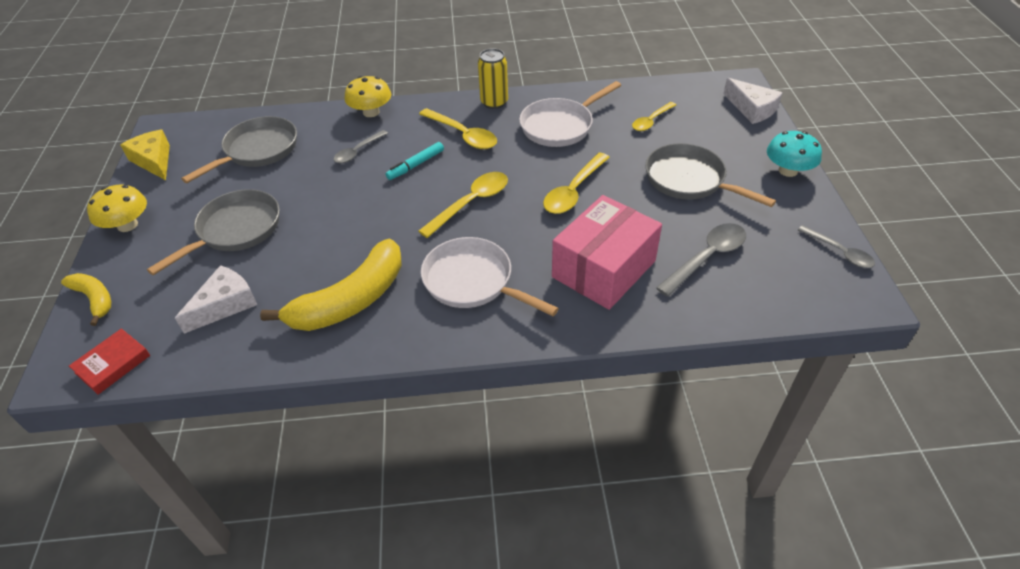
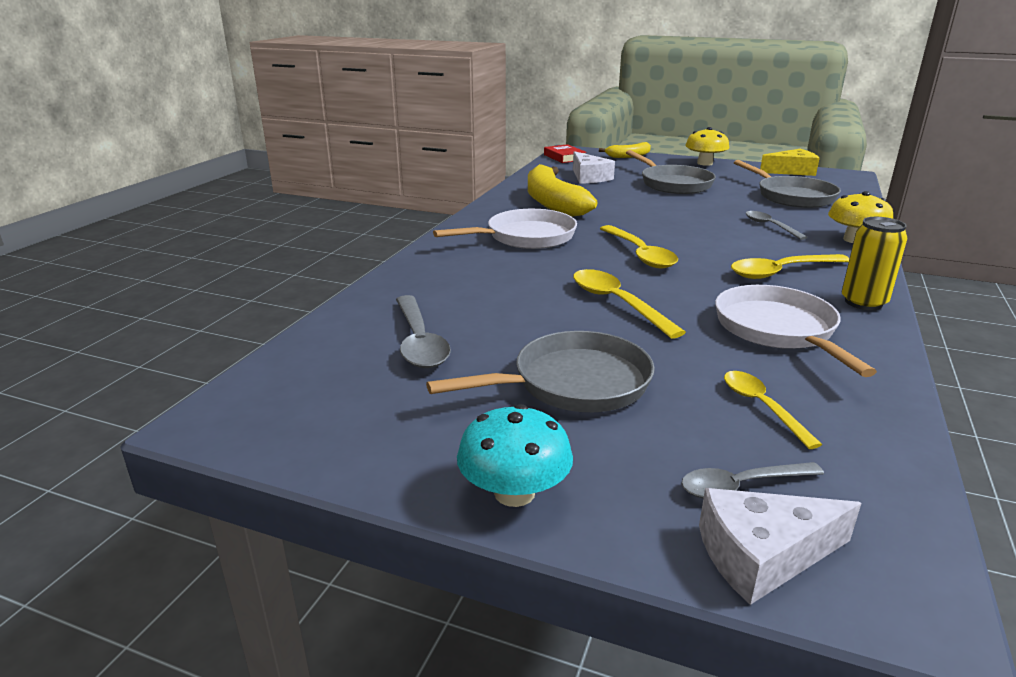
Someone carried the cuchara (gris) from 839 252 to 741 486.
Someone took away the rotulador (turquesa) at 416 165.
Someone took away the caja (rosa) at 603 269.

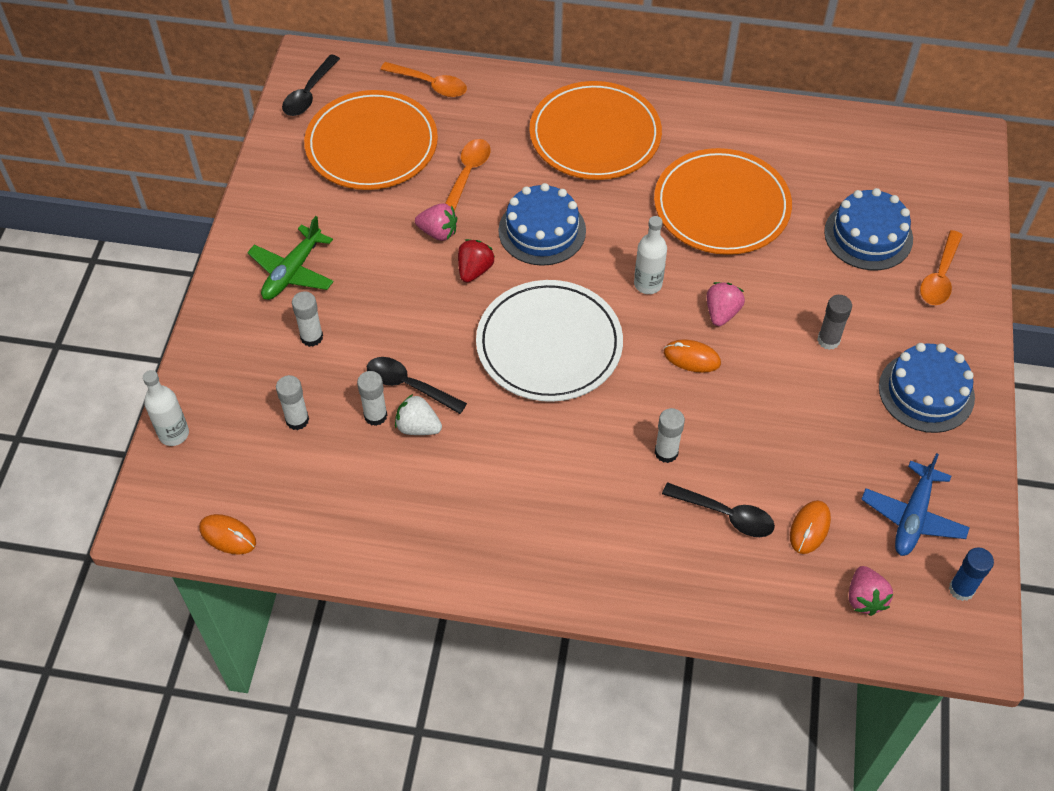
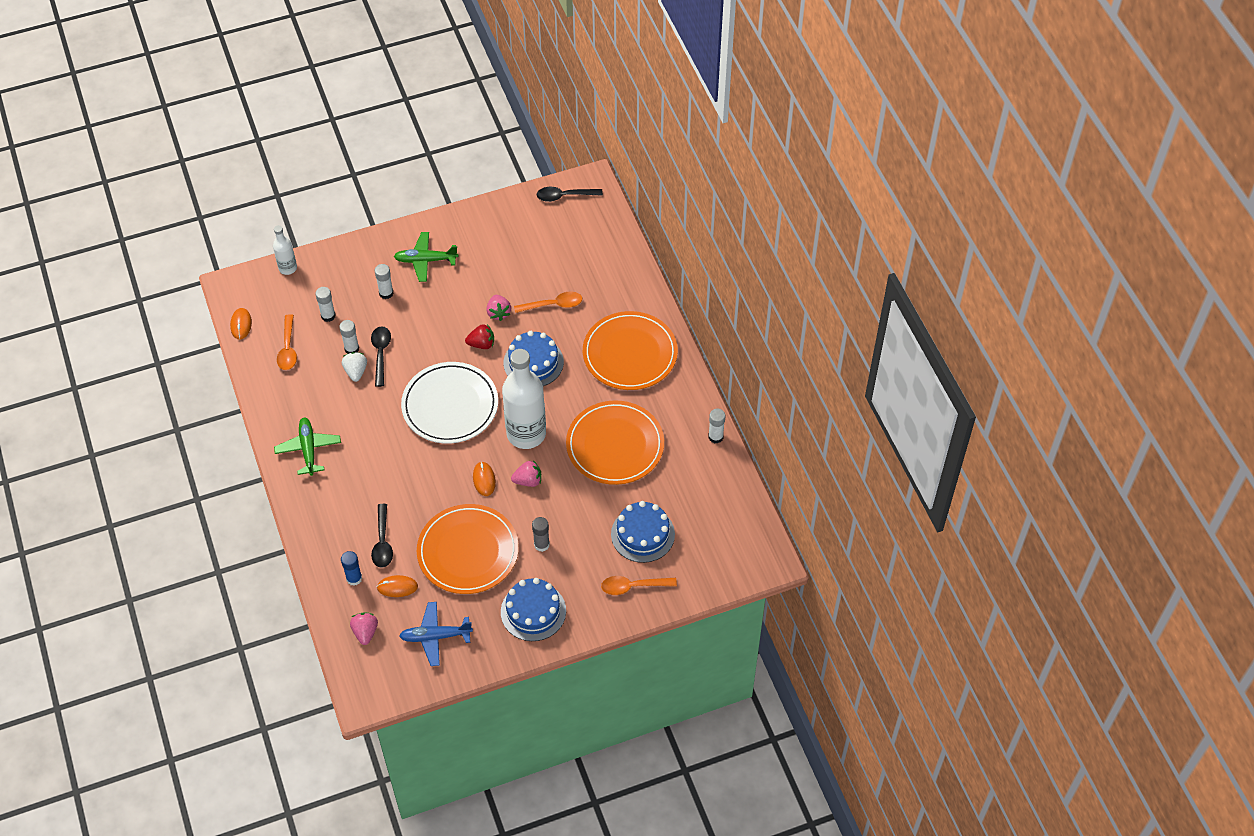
Someone put down the avión (verde) at 308 449.
Someone carried the cuchara (naranja) from 430 84 to 288 349.
Someone carried the barra de pegamento (azul) from 961 589 to 354 578.
Someone rotated the fresa (rosa) at 864 598 by 120 degrees clockwise.
Someone carried the plato (naranja) from 372 144 to 468 551.
Someone scaled the botella (blanco) at 648 284 by 2.03.
Someone carried the barra de pegamento (blanco) from 666 452 to 715 437.

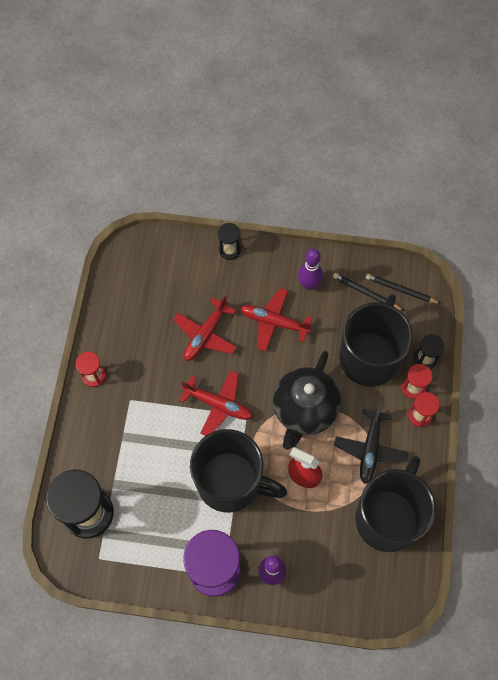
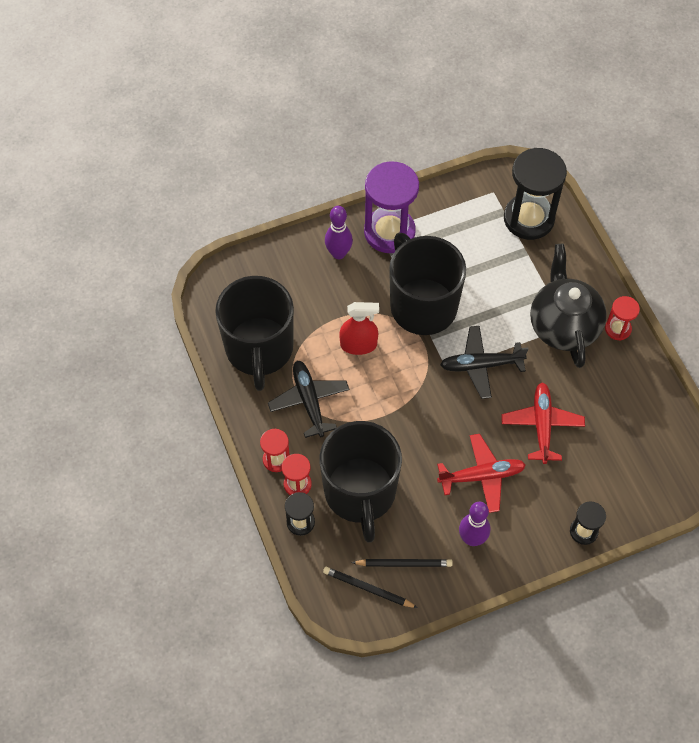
Someone rotated the lápiz (negro) at 400 290 by 150 degrees counterclockwise.
Someone rotated the taza (negro) at 231 482 by 75 degrees clockwise.
Someone repainted the avión (rojo) at 218 405, which became the avión (negro) at 480 365.
Someone carried the tetera (negro) from 304 410 to 563 326.

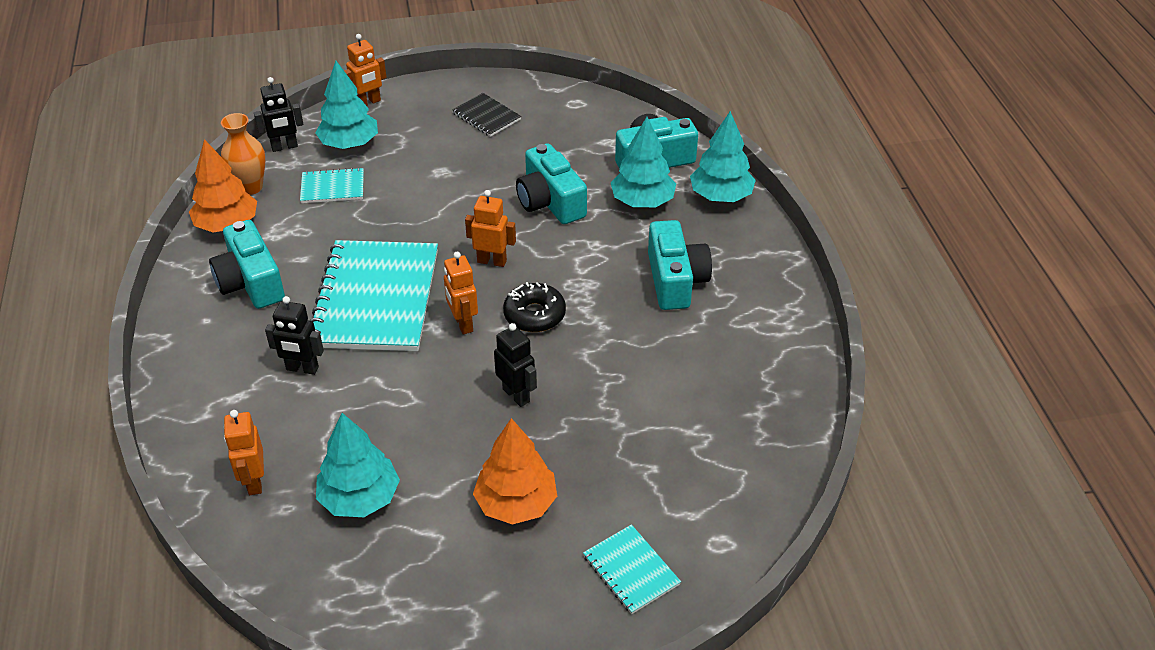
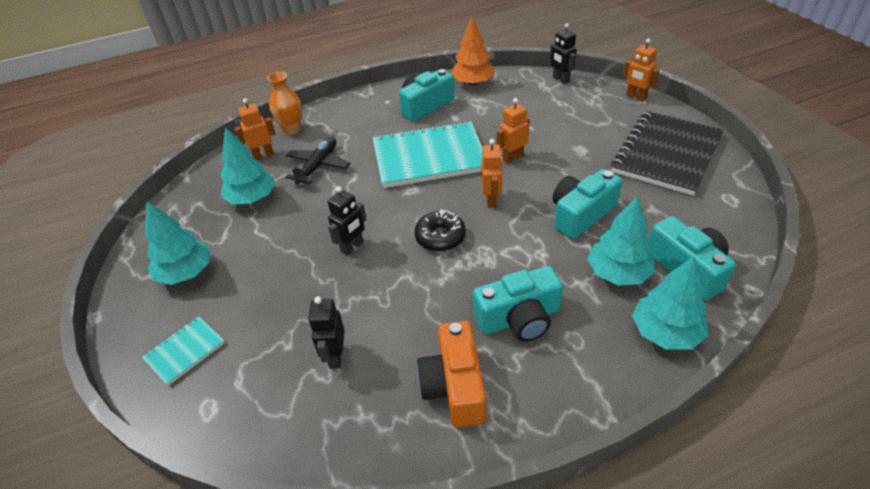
Someone carried the árbol (turquesa) from 349 144 to 186 273.
Someone carried the florero (naranja) from 250 187 to 292 129.
Someone put down the avión (negro) at 318 166.
Someone carried the robot (negro) from 302 369 to 335 356.
Someone put down the cámara (naranja) at 454 386.
Someone carried the robot (naranja) from 463 323 to 512 158.
Someone scaled the cuaderno (negro) at 486 116 by 2.16.
Someone took away the cuaderno (turquesa) at 332 187.
Someone took away the árbol (naranja) at 516 503.

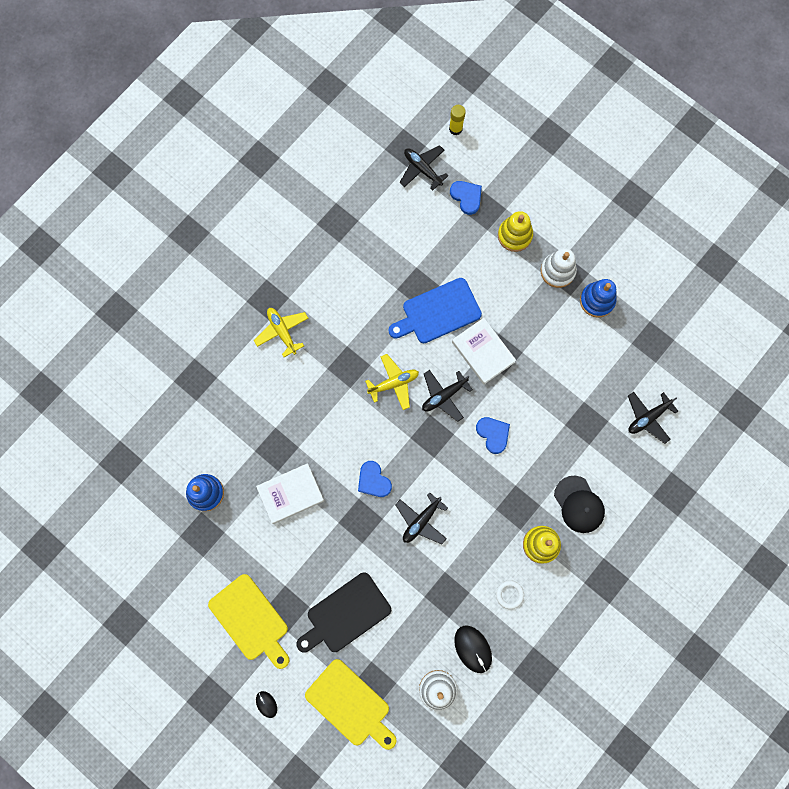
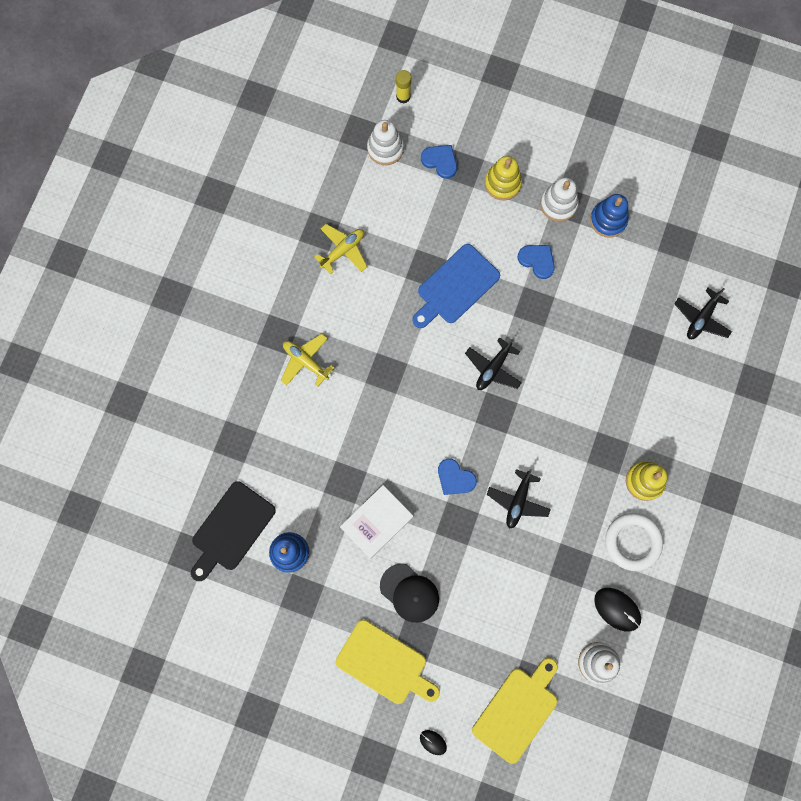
Someone carried the tabla de cortar (negro) from 345 614 to 231 529.
Someone carried the avión (amarillo) from 393 383 to 343 250.
Someone swapped the avión (negro) at 422 169 for the juguete apilable (blanco) at 385 148.
Someone carried the gorra (negro) from 579 504 to 409 593.
Someone rotated the tabla de cortar (amarillo) at 350 705 by 75 degrees counterclockwise.
Someone carried the corazón (azul) from 493 434 to 537 260.
Someone scaled the anillo (blanco) at 509 594 by 1.93.
Someone took away the libro (blanco) at 483 352.

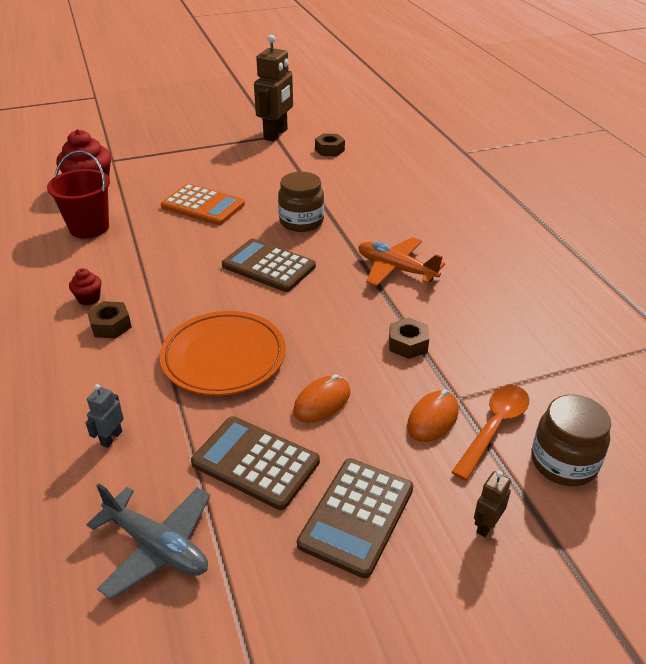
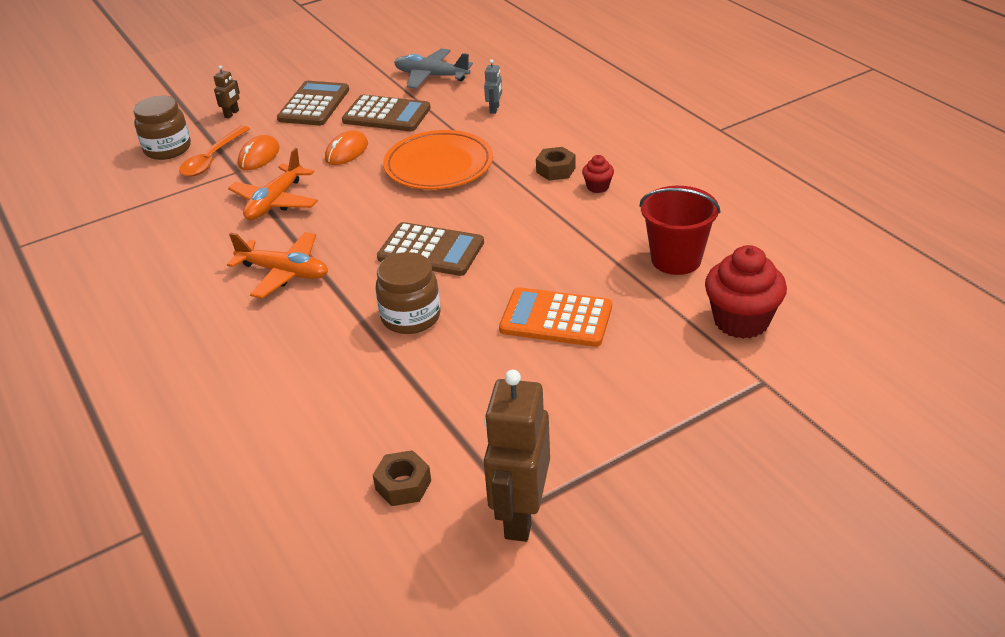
Someone swapped the tuerca (marrón) at 408 344 for the avión (naranja) at 275 202.

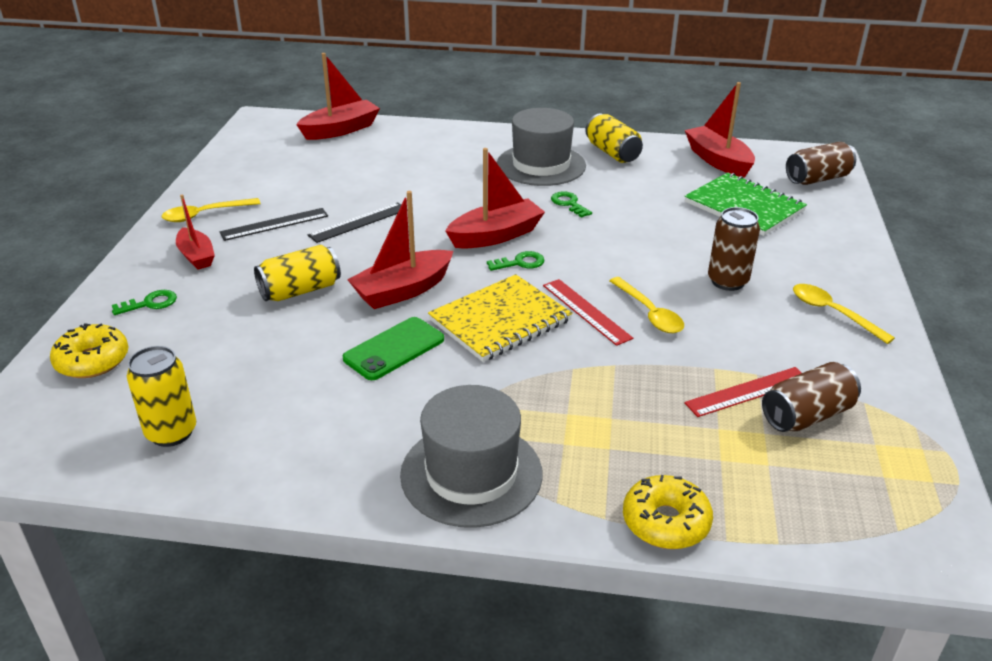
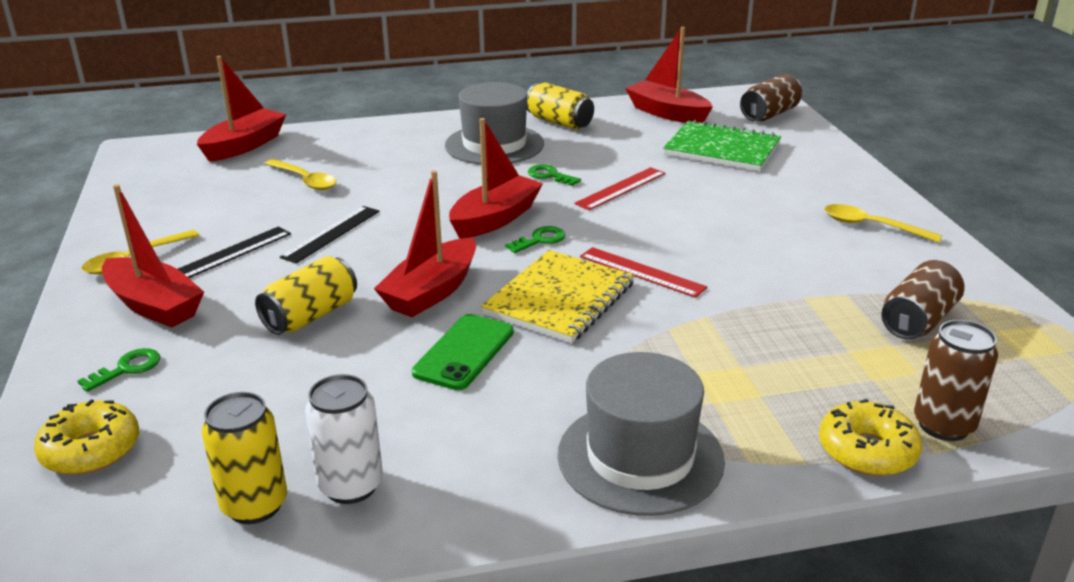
Someone scaled the barco (rojo) at 196 256 by 1.56.
Someone carried the cuchara (amarillo) from 649 313 to 305 180.
Someone put down the lata (blanco) at 351 486.
Someone carried the regla (rojo) from 747 391 to 621 188.
Someone carried the lata (marrón) from 727 281 to 943 425.

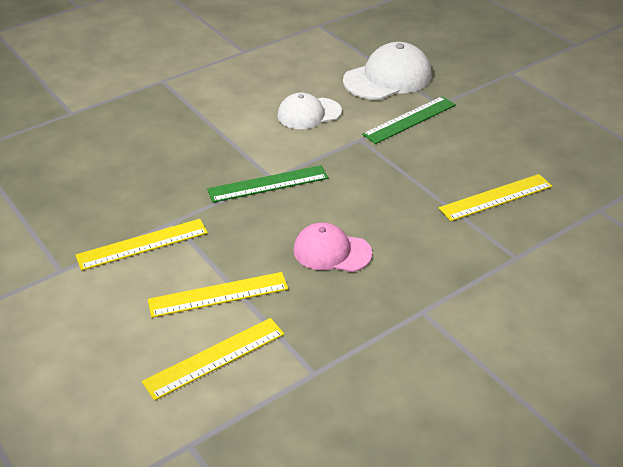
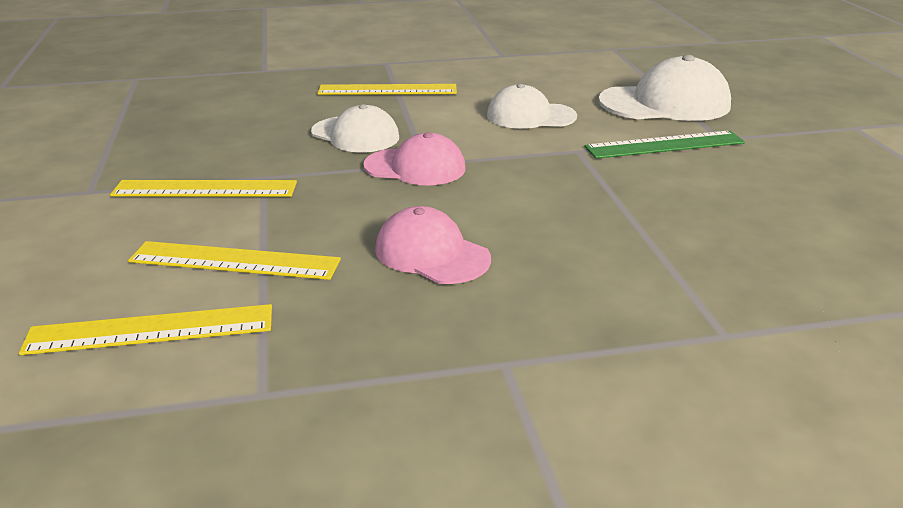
Someone put down the gorra (blanco) at 355 135.
Someone carried the regla (amarillo) from 496 197 to 387 90.
Someone swapped the regla (verde) at 268 184 for the gorra (rosa) at 415 167.

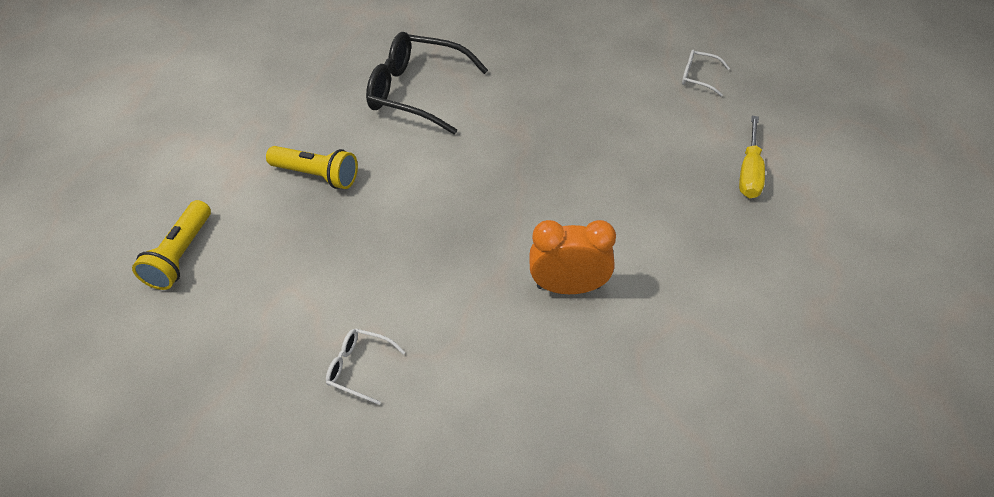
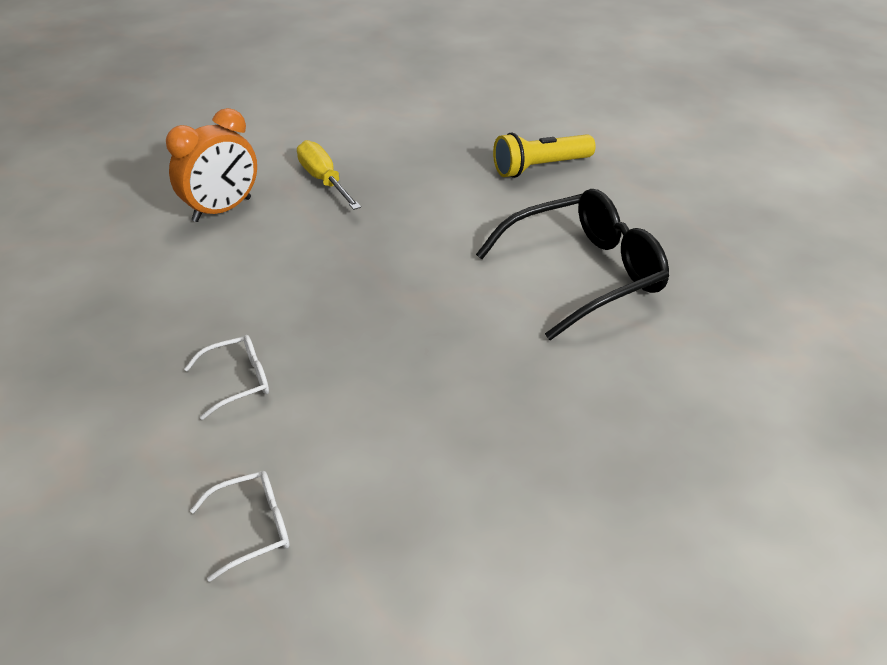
Someone carried the gafas (blanco) from 359 368 to 238 381.
Someone carried the destornillador (amarillo) from 749 172 to 324 180.
Someone took away the lámpara de mano (amarillo) at 181 255.

